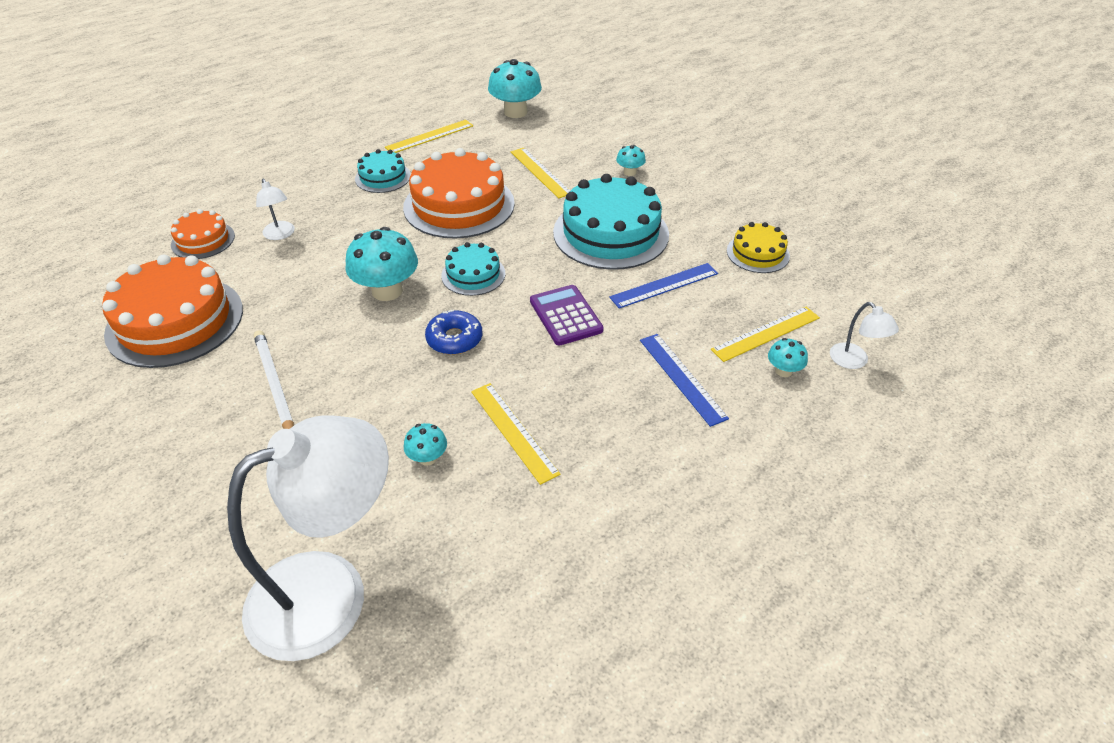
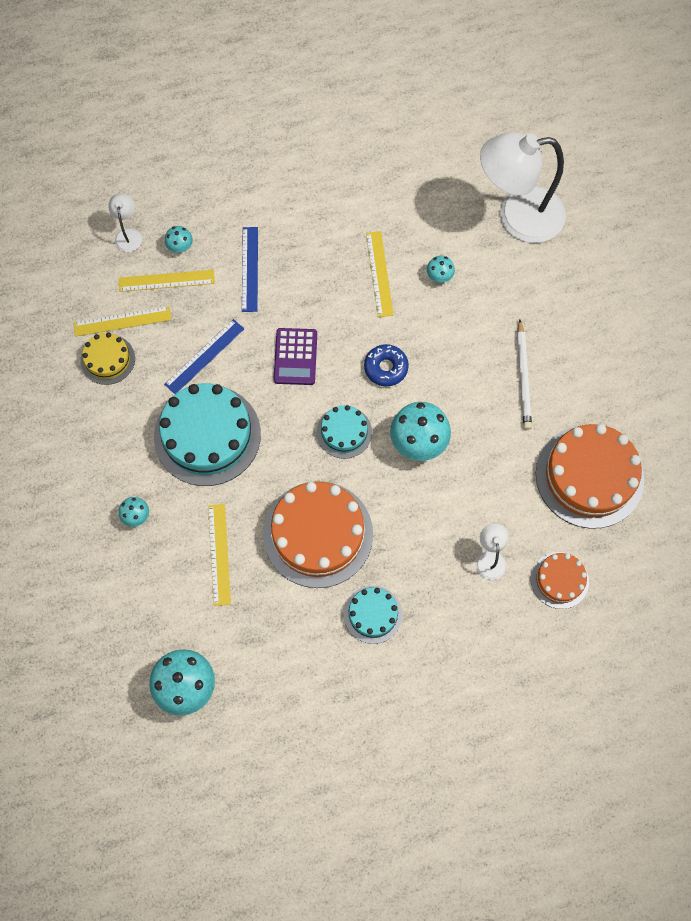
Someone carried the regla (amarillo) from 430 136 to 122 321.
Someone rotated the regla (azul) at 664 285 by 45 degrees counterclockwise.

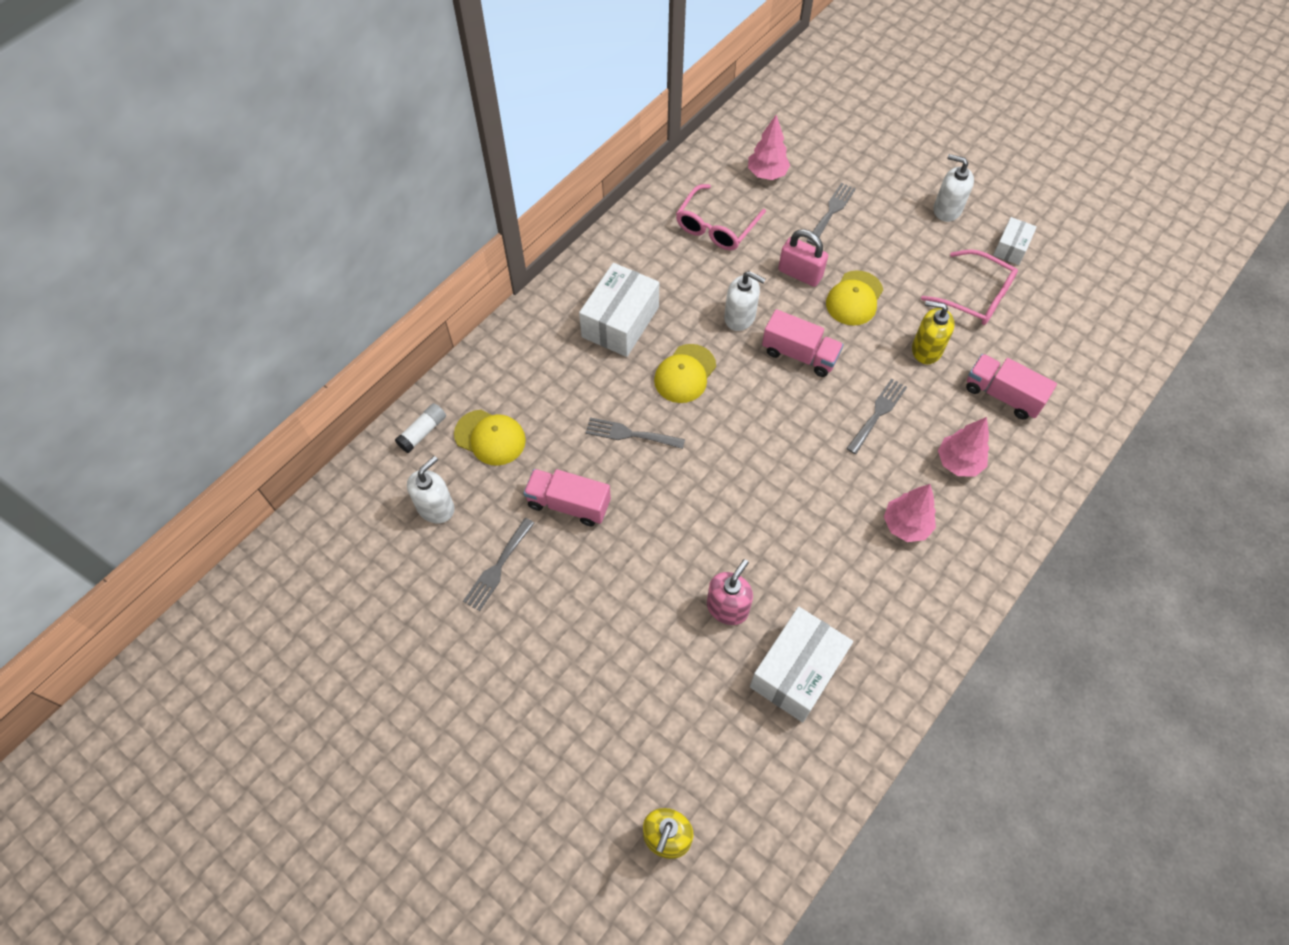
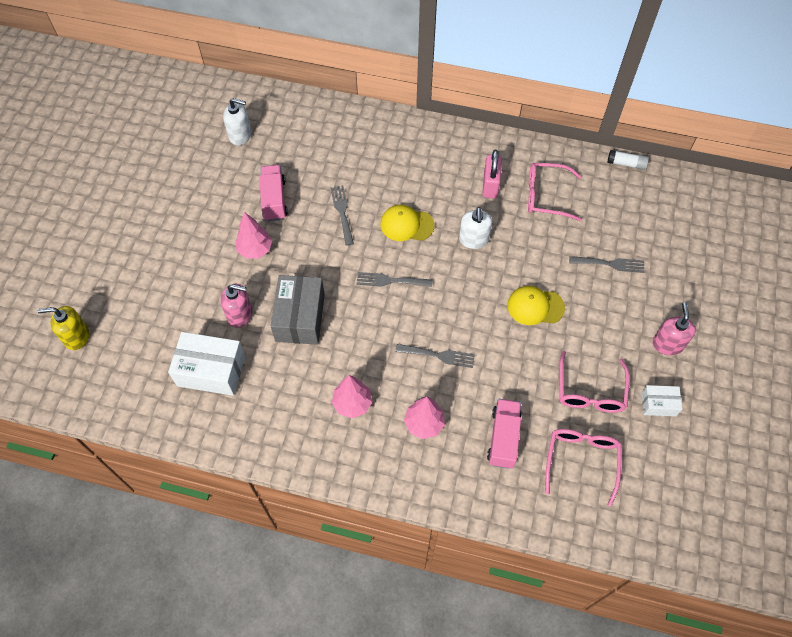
Someone carried the árbol (rosa) from 767 174 to 255 250.
Someone put down the caja (gris) at 300 317.
Someone carried the tenedor (gris) from 498 567 to 390 281.
Someone carried the candado (rosa) from 800 273 to 490 185.
Someone put down the gafas (rosa) at 581 461.
Someone carried the barra de pegamento (blanco) from 423 432 to 626 164.
Someone repainted the dispensador de jabón (blanco) at 947 209, which became the dispensador de jabón (rosa) at 667 344.
Someone took away the gorra (amarillo) at 490 437.
Someone took away the caja (blanco) at 620 322.
Someone took away the camión (rosa) at 799 354.
Someone took away the dispensador de jabón (amarillo) at 926 349.

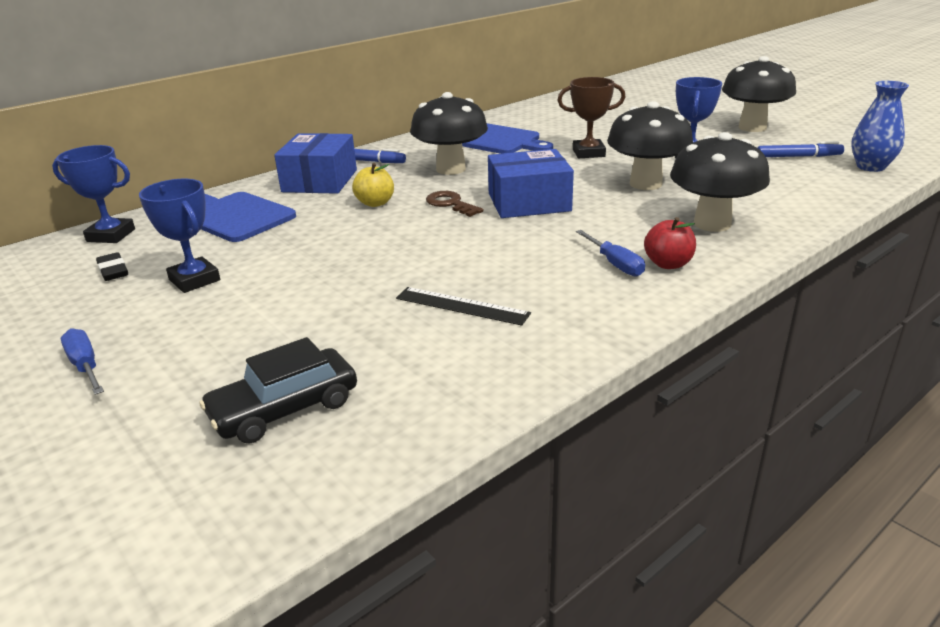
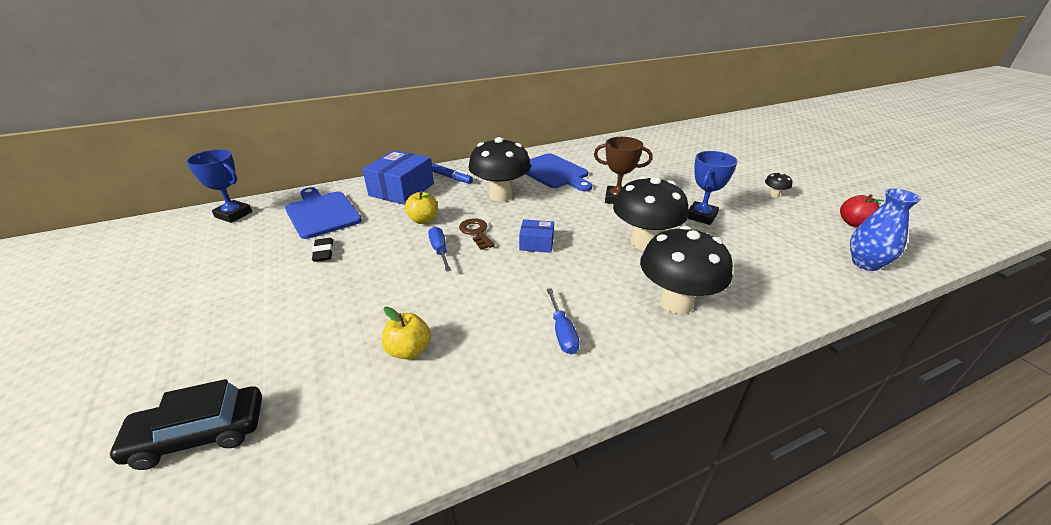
Someone carried the goma de borrar (negro) from 113 271 to 323 252.
Someone swapped the regla (negro) at 462 306 for the manzana (amarillo) at 409 350.
Someone carried the destornillador (azul) from 85 366 to 440 251.
Someone scaled the caja (azul) at 529 202 by 0.53.
Someone scaled the seta (negro) at 752 127 by 0.41.
Someone carried the manzana (rojo) from 668 264 to 854 223.
Someone took away the trofeo (azul) at 194 280.
Someone took away the rotulador (azul) at 798 156.

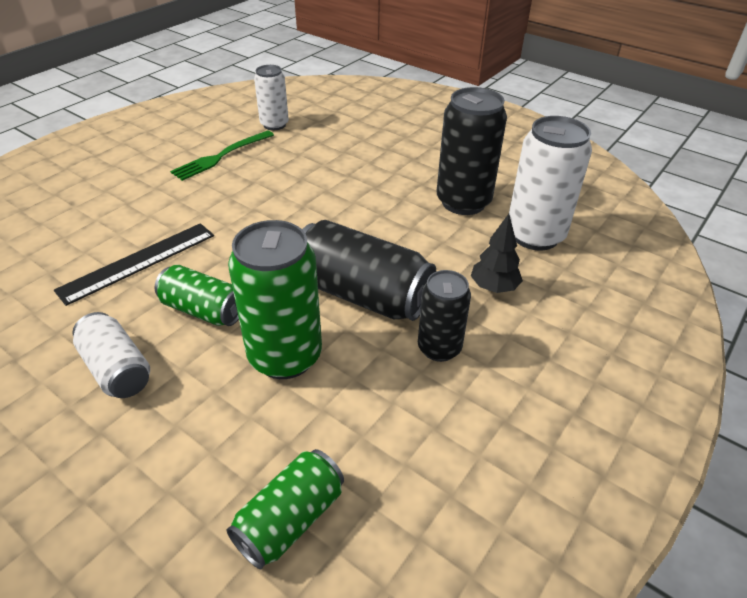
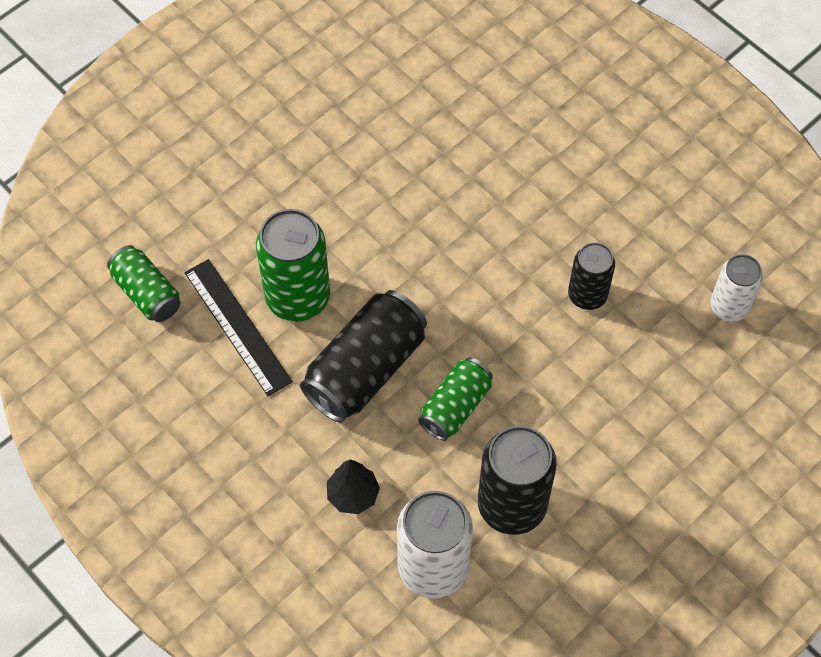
Someone carried the regla (negro) from 138 262 to 237 326.
Someone carried the lata (verde) from 203 310 to 455 407.
Someone carried the lata (negro) from 439 348 to 587 295.
Someone took away the lata (blanco) at 117 369.
Someone took away the tenedor (verde) at 221 156.

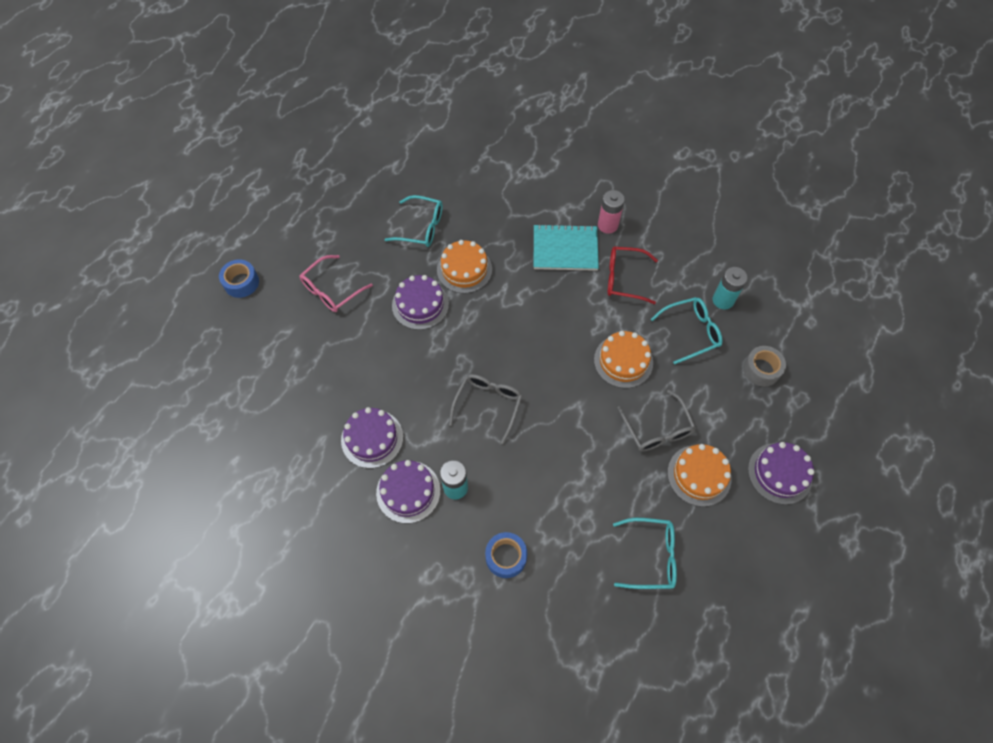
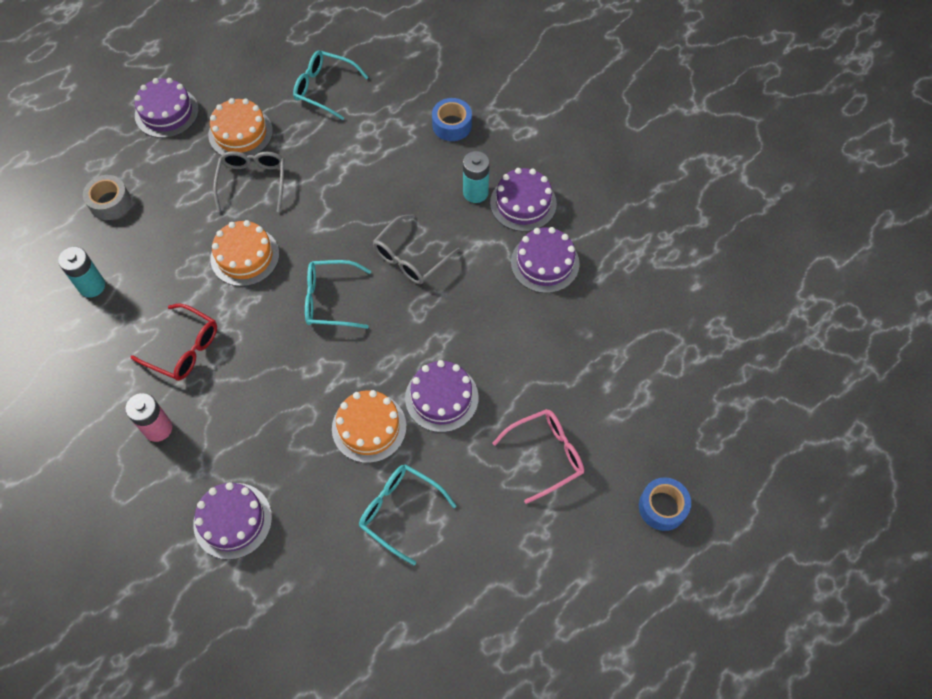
Someone put down the tarta (morado) at 232 520.
Someone carried the gafas (turquesa) from 691 332 to 330 300.
Someone took away the cuaderno (turquesa) at 565 249.

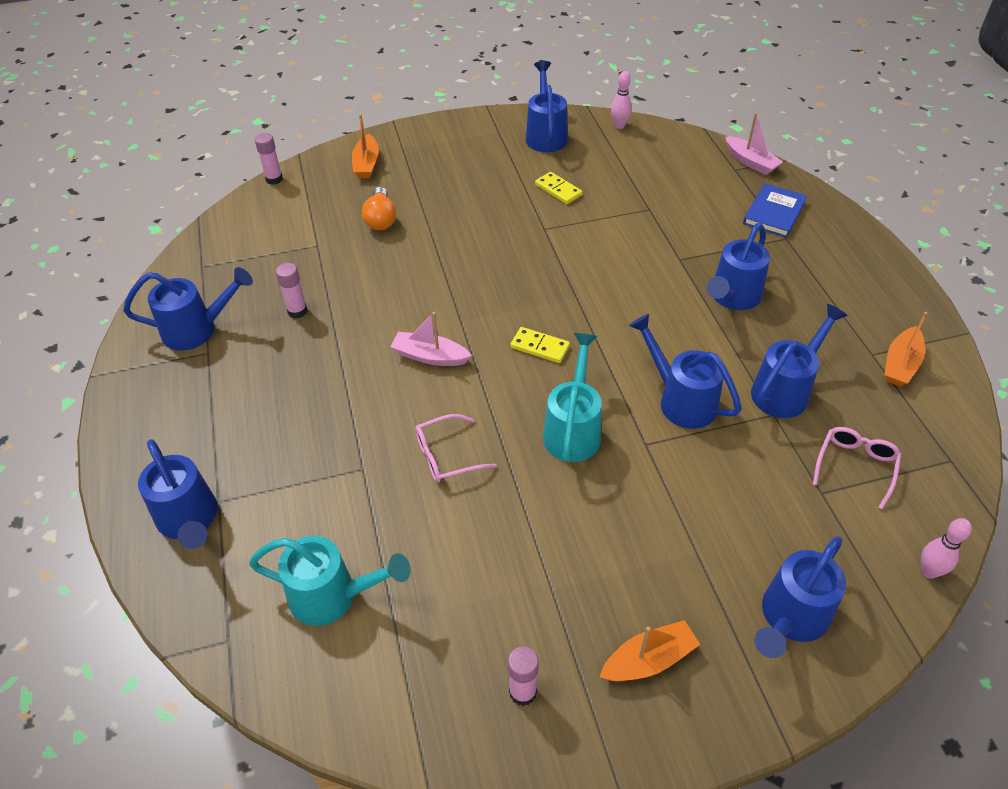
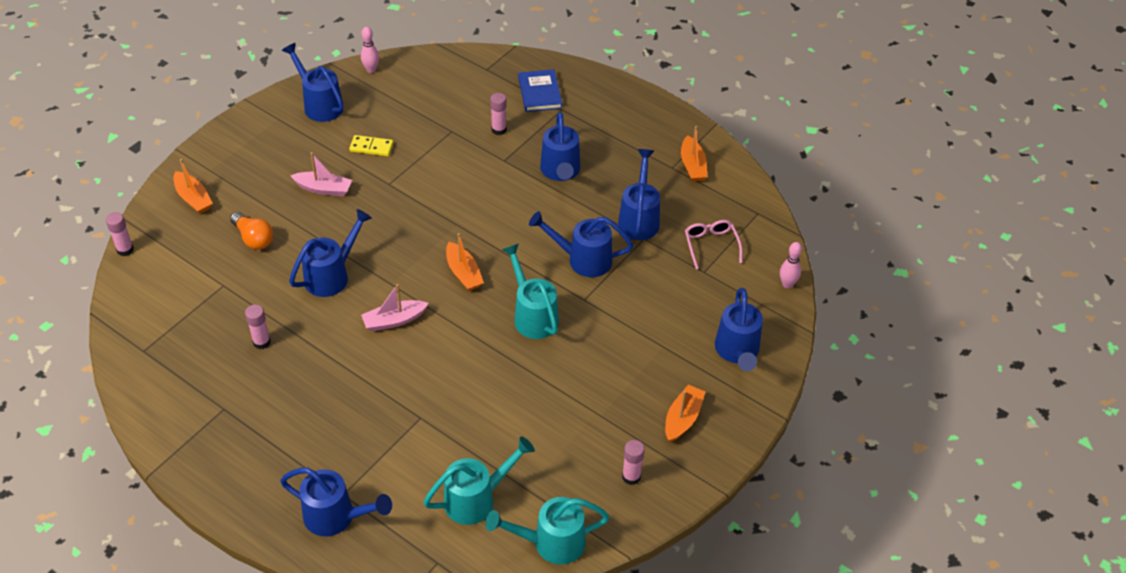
Someone carried the regadera (azul) from 197 330 to 332 275.
Someone carried the barco (rosa) from 750 162 to 324 189.
Someone swapped the ficha de dominó (amarillo) at 540 347 for the barco (naranja) at 463 273.
Someone put down the regadera (turquesa) at 551 543.
Someone put down the barra de pegamento (rosa) at 499 130.
Someone took away the gafas (rosa) at 446 456.

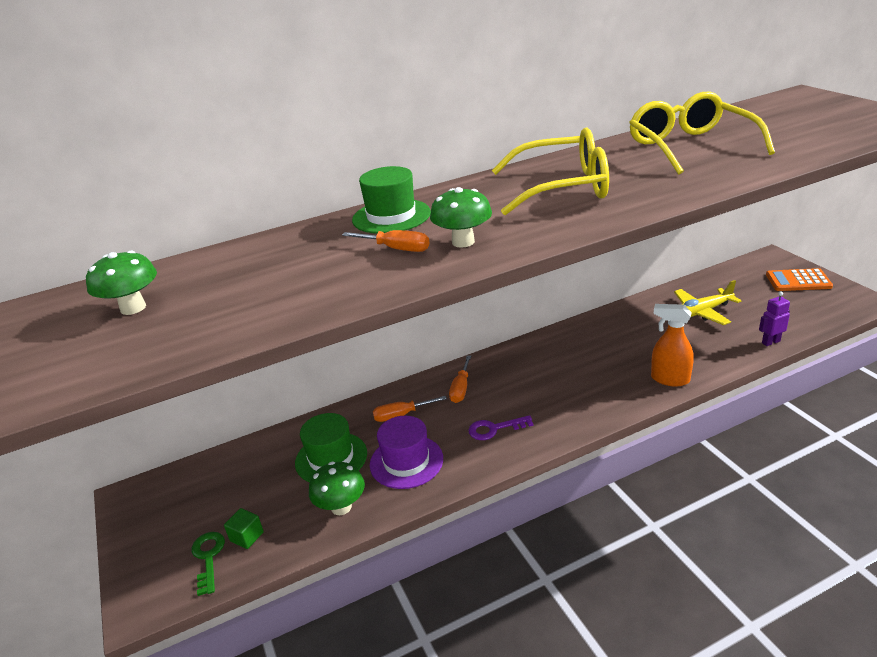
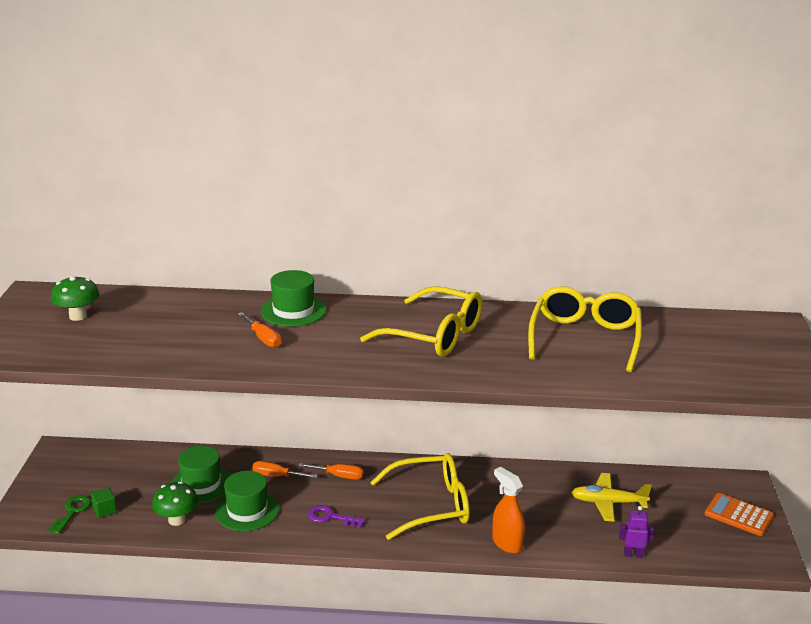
Someone repainted the sombrero (morado) at 406 461, which became the sombrero (verde) at 247 510.
Someone rotated the destornillador (naranja) at 461 389 by 120 degrees counterclockwise.
Someone put down the gafas (amarillo) at 431 505.
Someone took away the seta (verde) at 463 242.

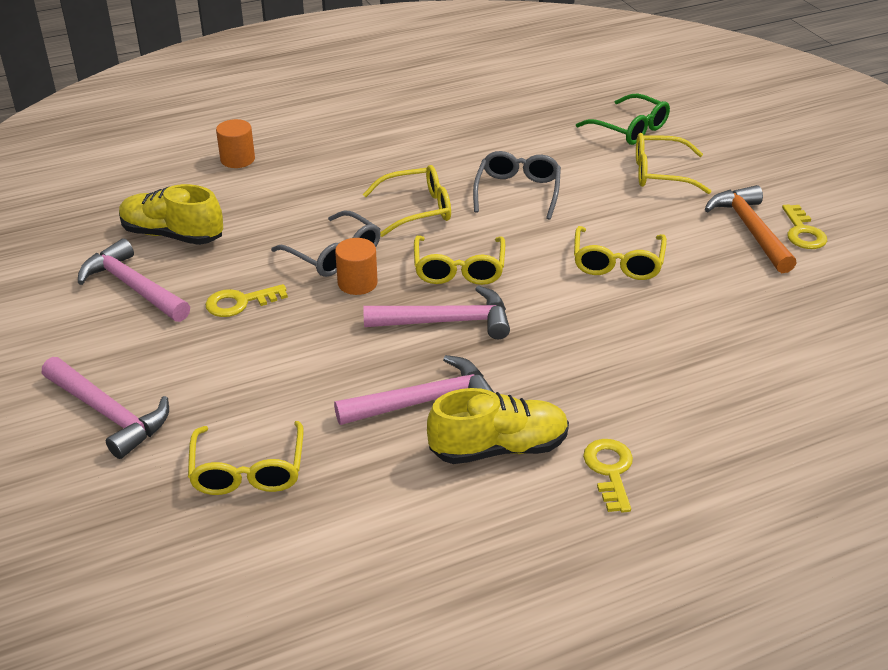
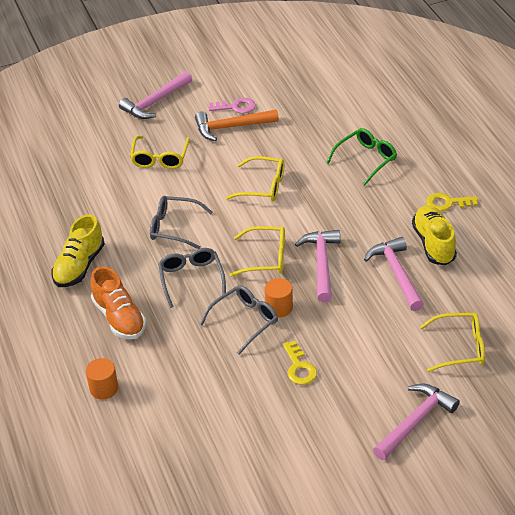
Someone carried the zapato (amarillo) from 172 235 to 79 266.
Someone put down the zapato (naranja) at 119 318.
Someone carried the martillo (rosa) from 133 287 to 155 102.
Someone repainted the gafas (amarillo) at 417 209, which became the gafas (gris) at 191 279.
Someone repainted the llave (amarillo) at 802 232, which became the llave (rosa) at 236 107.
Someone carried the gafas (verde) from 630 129 to 366 159.

